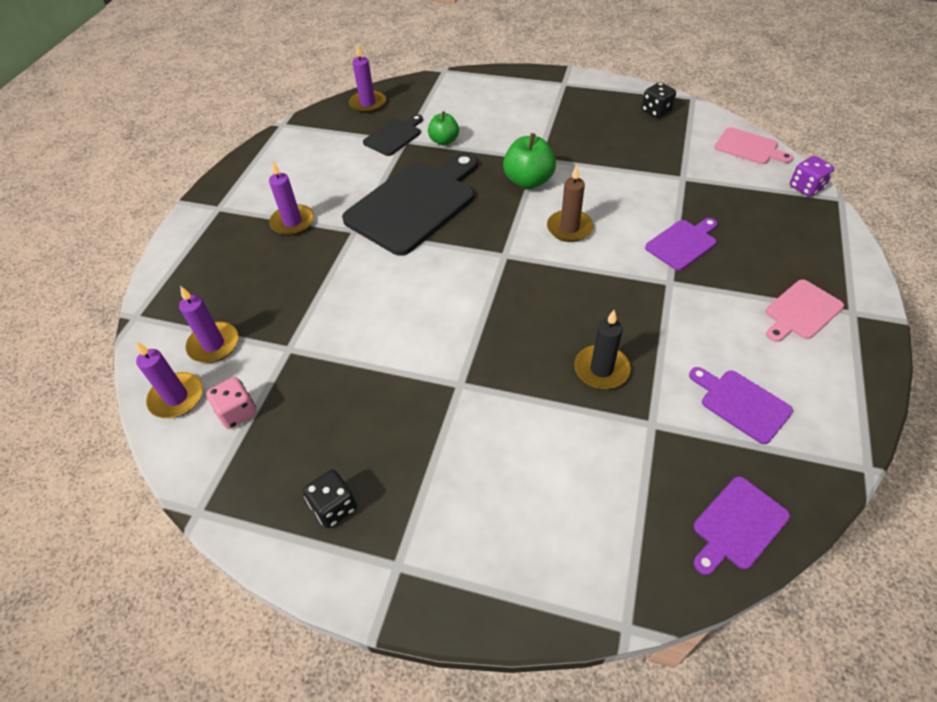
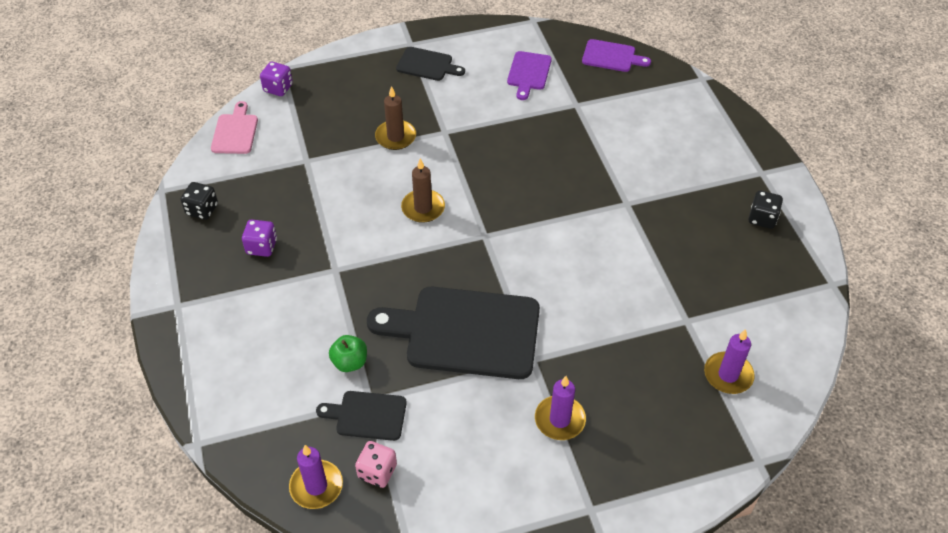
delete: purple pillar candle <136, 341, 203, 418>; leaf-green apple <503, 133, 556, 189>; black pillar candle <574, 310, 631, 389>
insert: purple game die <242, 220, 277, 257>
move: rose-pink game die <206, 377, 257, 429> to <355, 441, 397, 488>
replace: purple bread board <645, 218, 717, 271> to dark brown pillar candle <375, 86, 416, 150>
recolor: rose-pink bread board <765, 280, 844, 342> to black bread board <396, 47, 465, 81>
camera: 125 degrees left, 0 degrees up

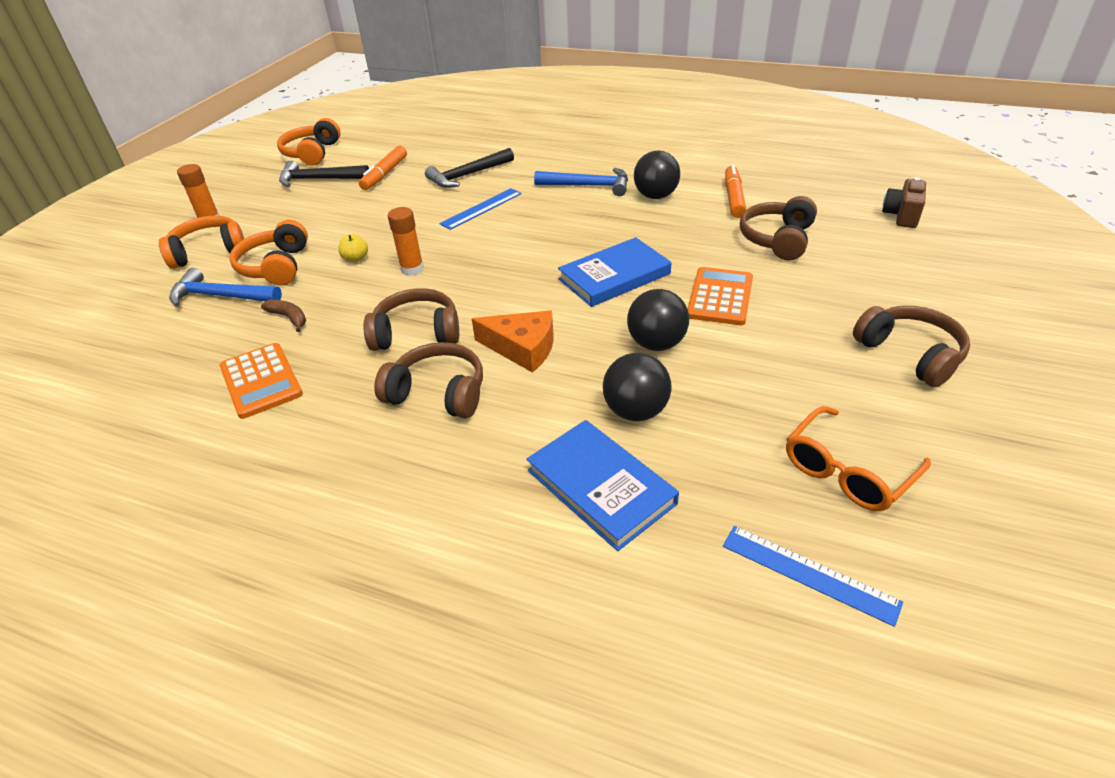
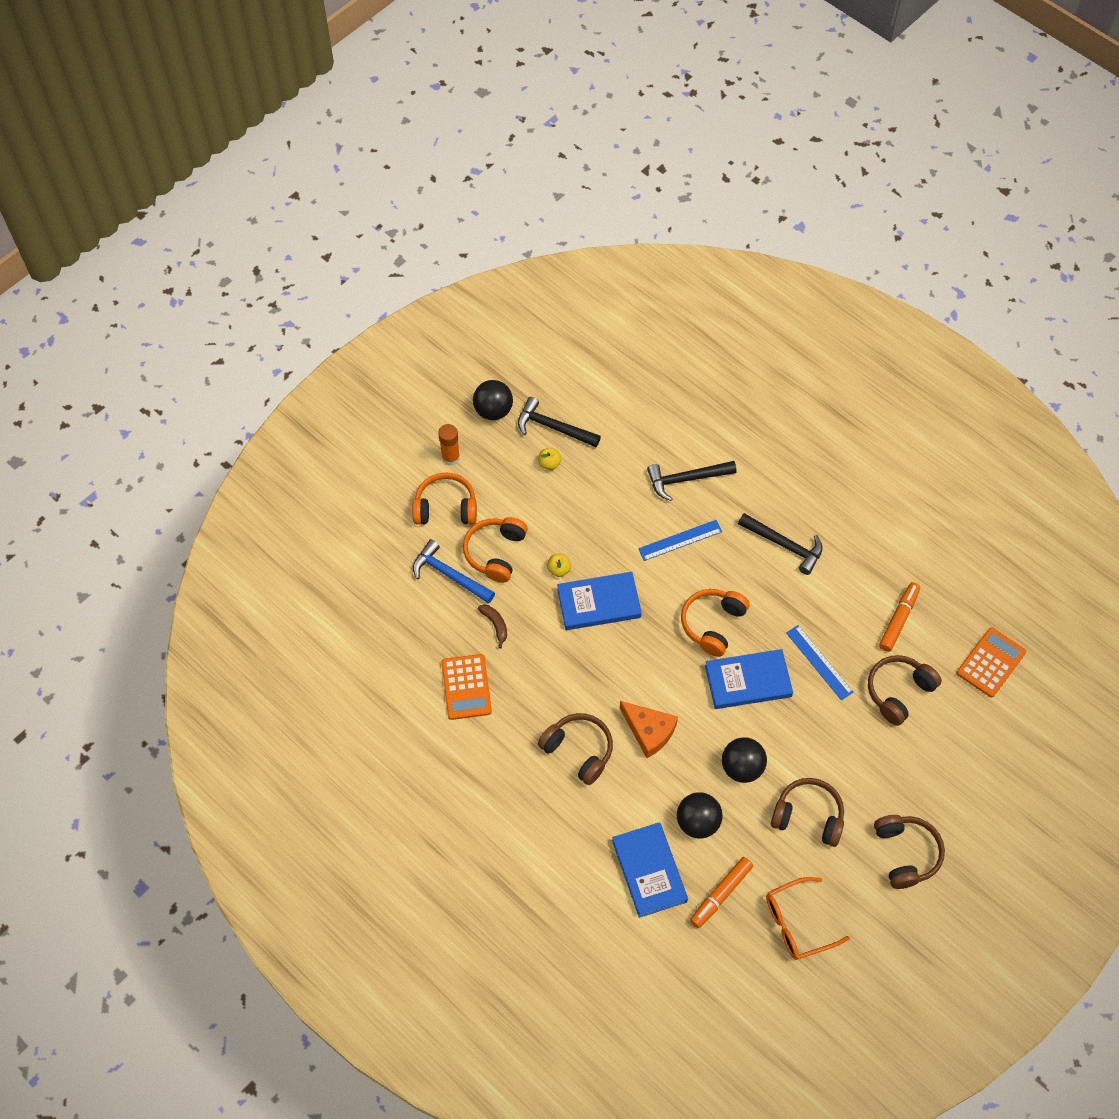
delete: dark brown compact camera <882, 177, 926, 228>
insert: bright yellow apple <539, 448, 562, 470>
move: bright orange headphones <277, 118, 340, 166> to <681, 589, 750, 657>; bright orange felt pen <359, 146, 407, 190> to <690, 857, 753, 928>; dark brown headphones <363, 288, 459, 351> to <771, 778, 844, 847>; black play ball <634, 151, 680, 199> to <473, 380, 513, 420>; bright orange adding machine <687, 267, 753, 325> to <957, 628, 1026, 698>; cobalt measuring stick <723, 526, 903, 627> to <786, 625, 853, 700>
replace: bright orange stick of glue <388, 207, 424, 276> to cobalt hardcover <557, 572, 642, 630>
recolor: cobalt carpenter's hammer <534, 168, 628, 196> to black carpenter's hammer <738, 513, 823, 575>
camera: 20 degrees right, 20 degrees up

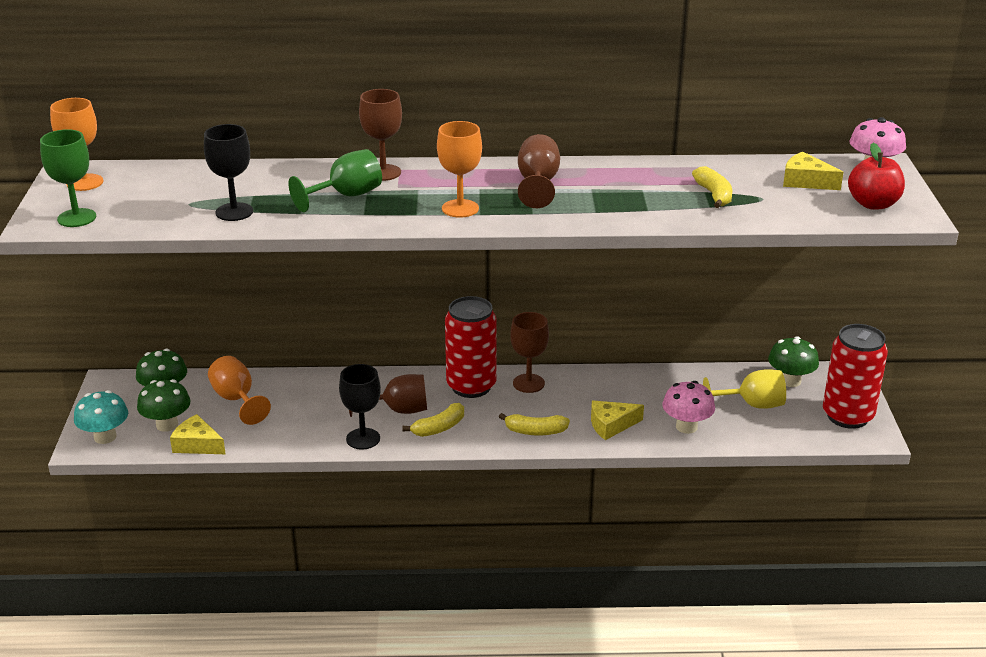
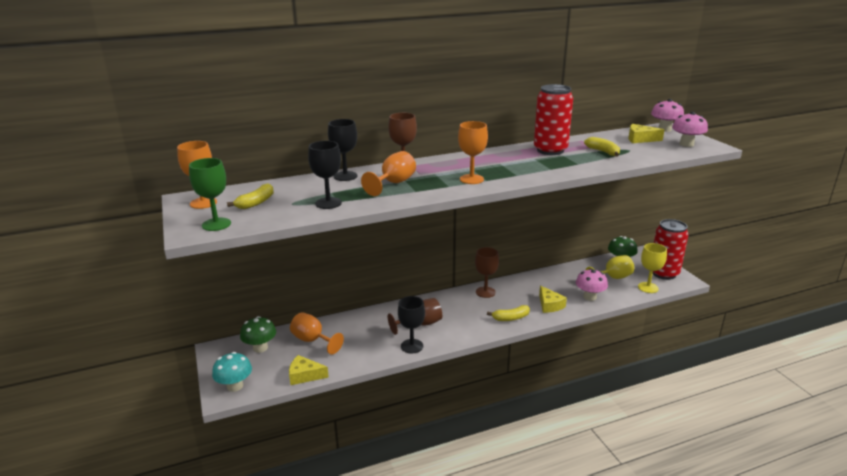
delete: leaf-green fungus <137, 379, 191, 432>; dark brown chalice <518, 134, 560, 208>
insert: black chalice <328, 119, 358, 181>; bright yellow chalice <638, 243, 667, 293>
move: bright yellow banana <402, 403, 464, 437> to <227, 183, 274, 209>; scarlet tin <445, 296, 497, 398> to <534, 84, 573, 155>
replace: scarlet apple <848, 143, 905, 210> to rose-pink fungus <672, 112, 708, 147>
recolor: leaf-green chalice <288, 149, 382, 212> to bright orange chalice <361, 151, 416, 196>
rotate: bright yellow cheese <591, 401, 644, 440> = <539, 286, 567, 313> 75 degrees counterclockwise
camera: 20 degrees left, 5 degrees down

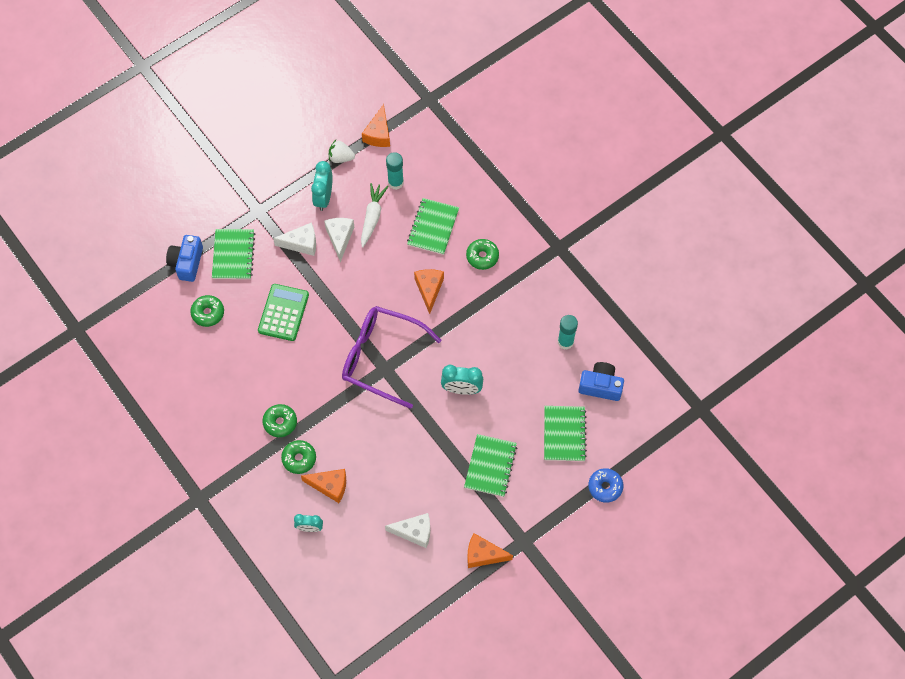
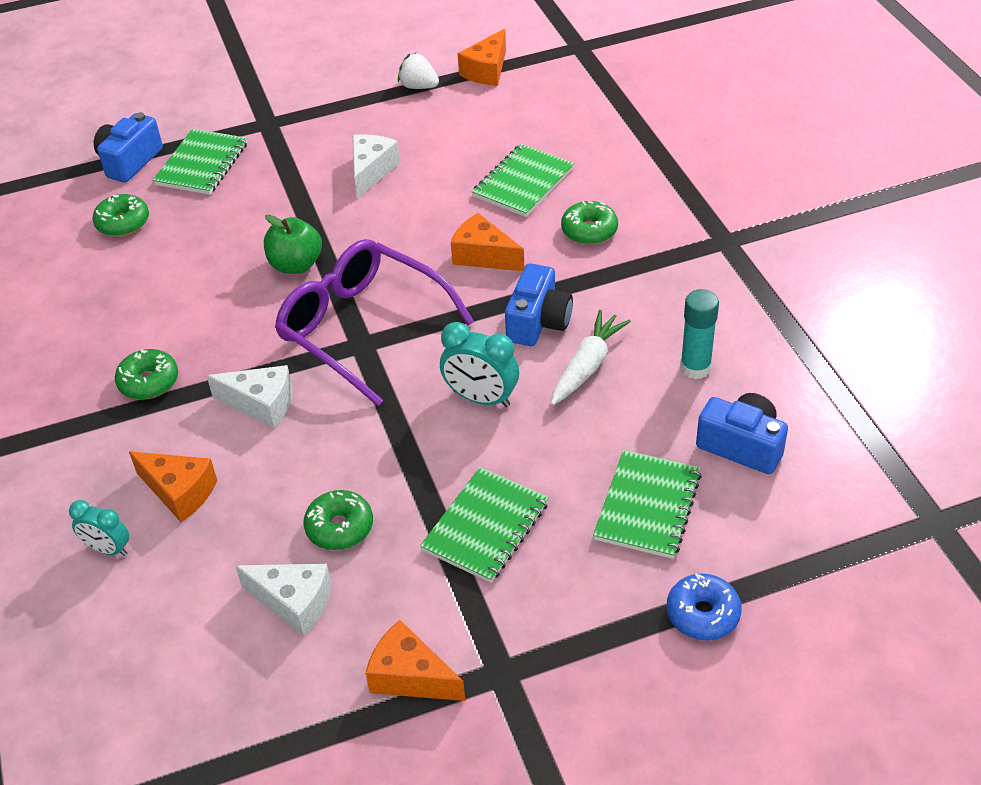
delete: leaf-green adding machine <258, 284, 309, 341>; teal bedside clock <311, 161, 333, 211>; teal stick of glue <386, 152, 404, 190>
insert: leaf-green apple <264, 214, 322, 274>; cobalt compact camera <505, 263, 573, 346>
move: white cheese <273, 222, 316, 256> to <207, 365, 292, 428>; leaf-green donut <281, 440, 316, 474> to <303, 490, 373, 550>; white root vegetable <361, 183, 388, 247> to <551, 310, 631, 405>
rotate: bright orange cheese <414, 269, 444, 314> = <451, 213, 524, 271> 75 degrees counterclockwise
camera: 20 degrees right, 20 degrees down

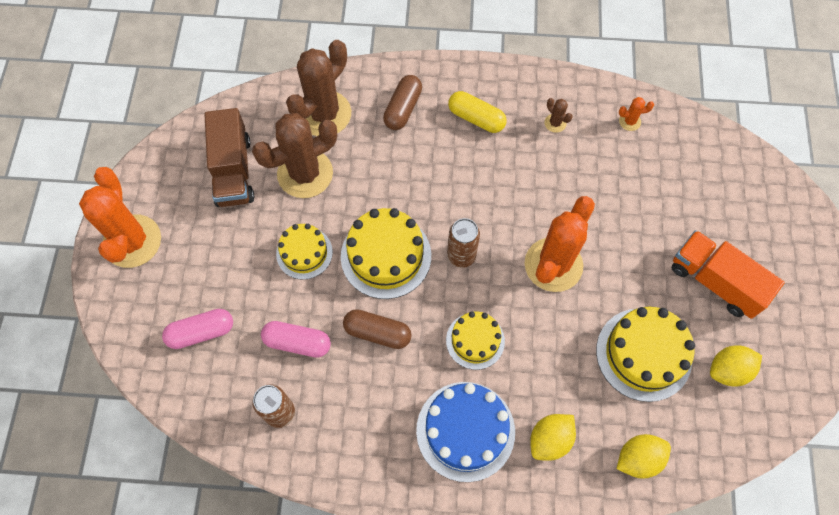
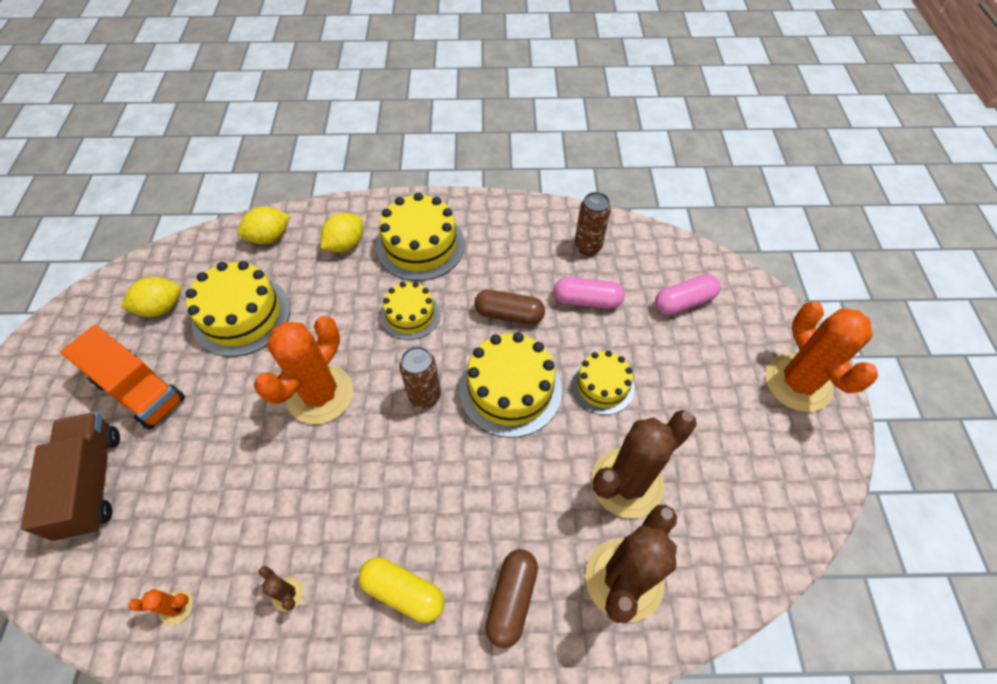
move: dark brown toy truck <204, 108, 254, 207> to <21, 412, 120, 541>
recolor: cobalt cake <416, 382, 515, 482> to bright yellow cake <376, 192, 465, 281>
camera: 175 degrees right, 10 degrees down

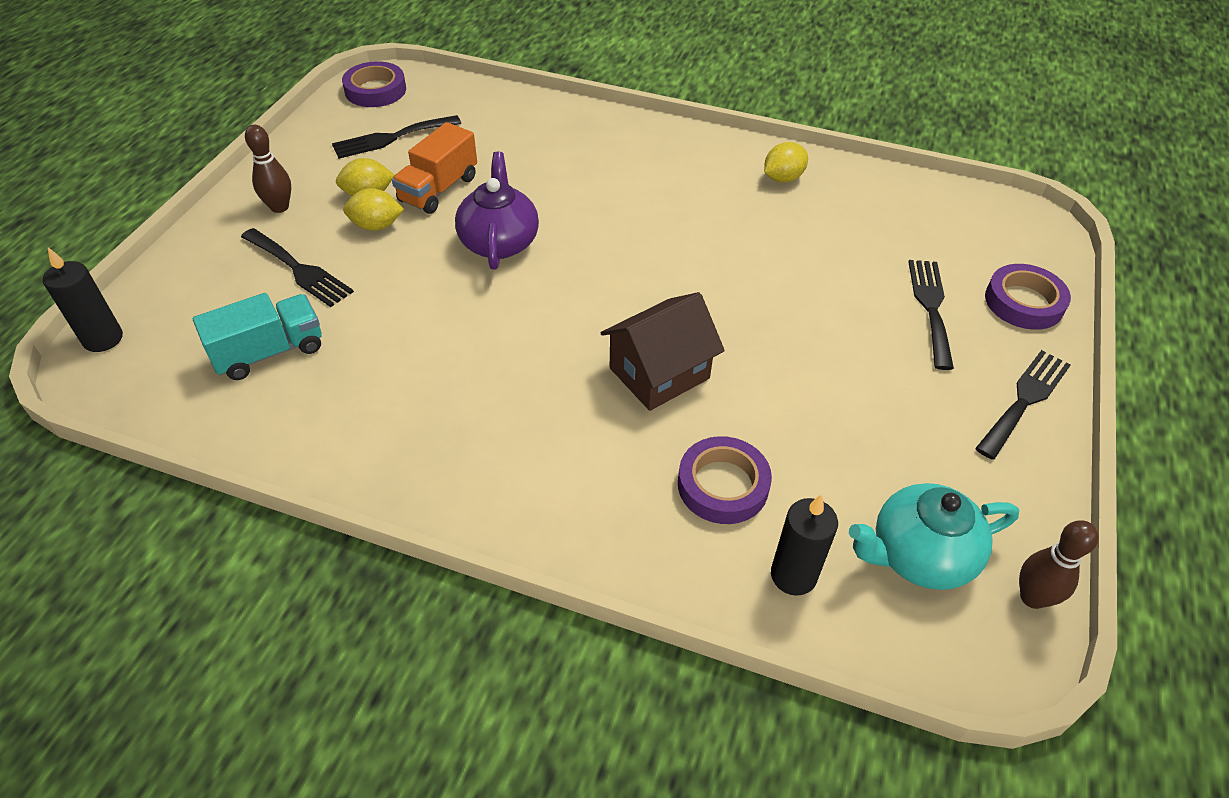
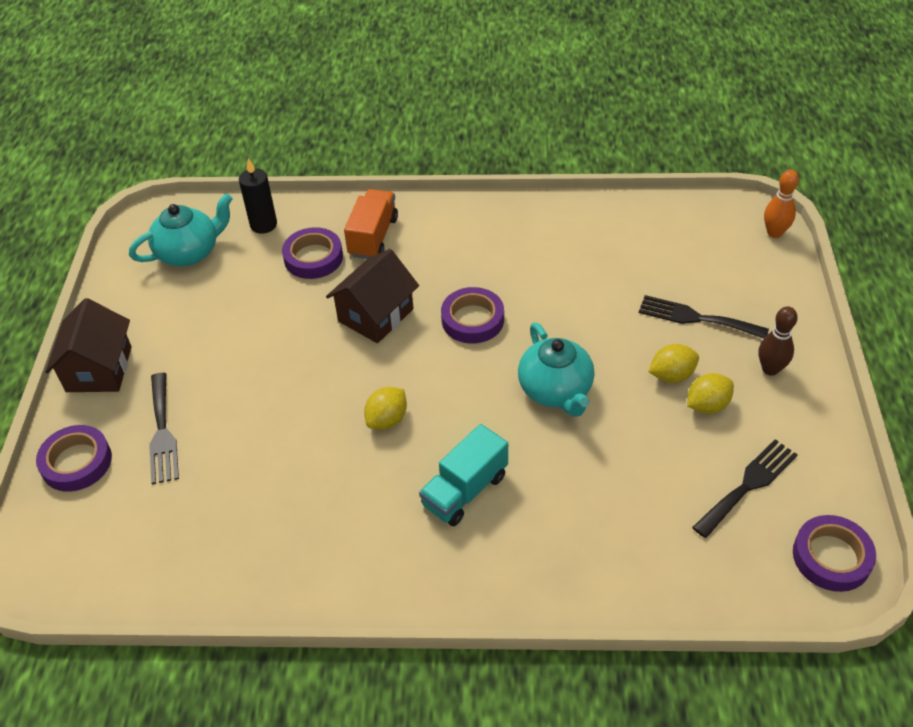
delete: dark brown skittle <1019, 520, 1099, 609>
insert: purple roll of tape <441, 287, 504, 344>
move: teal toy truck <193, 293, 322, 380> to <419, 424, 508, 526>; bright orange toy truck <392, 122, 477, 214> to <344, 189, 398, 259>; bright yellow toy lemon <764, 142, 808, 183> to <364, 387, 407, 430>
replace: black pillar candle <43, 247, 123, 352> to bright orange skittle <764, 170, 799, 238>; black dinner fork <975, 350, 1071, 459> to dark brown toy house <45, 298, 131, 392>
recolor: purple tea pot <455, 152, 539, 269> to teal tea pot <518, 322, 594, 417>
camera: 165 degrees right, 0 degrees up

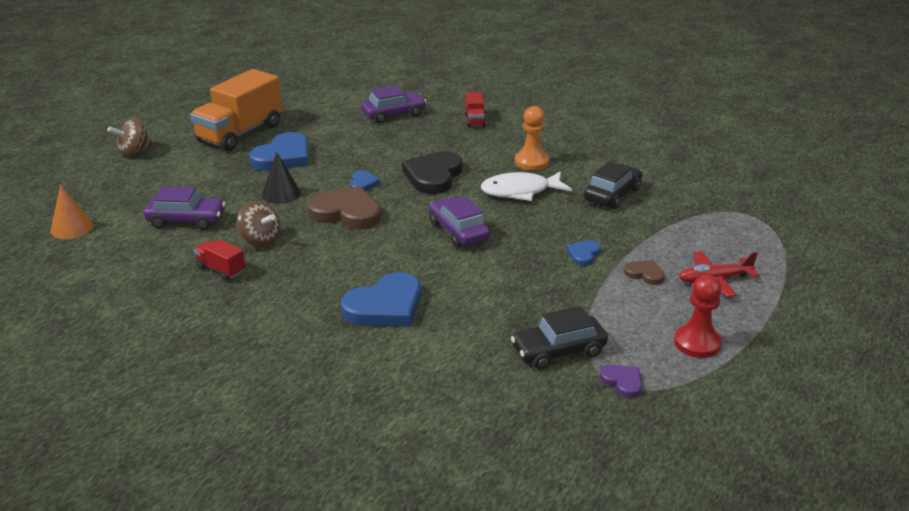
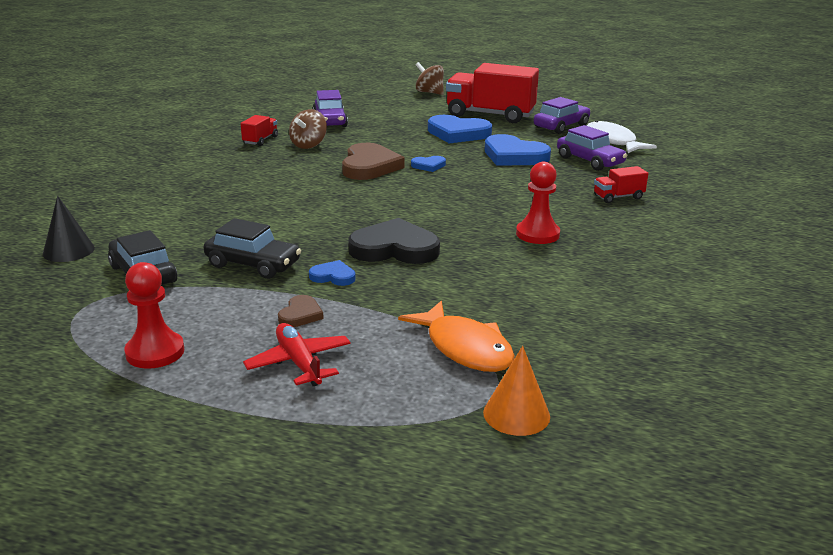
delete: purple love heart <600, 364, 642, 398>
insert: bright orange toy fish <398, 301, 515, 372>
move: bright orange cone shape <50, 185, 93, 239> to <483, 346, 550, 436>; black cone shape <262, 152, 301, 204> to <43, 196, 95, 262>; cobalt love heart <341, 272, 421, 327> to <485, 134, 551, 166>; black love heart <402, 151, 463, 194> to <348, 218, 440, 264>; purple automobile <429, 196, 490, 248> to <534, 97, 590, 134>; white toy fish <481, 171, 572, 201> to <587, 120, 657, 153>; black automobile <584, 161, 642, 209> to <204, 218, 301, 279>
recolor: bright orange toy truck <190, 69, 282, 151> to scarlet toy truck <446, 63, 539, 123>; bright orange pawn <515, 106, 549, 171> to scarlet pawn <516, 162, 560, 244>
camera: 75 degrees right, 5 degrees down

